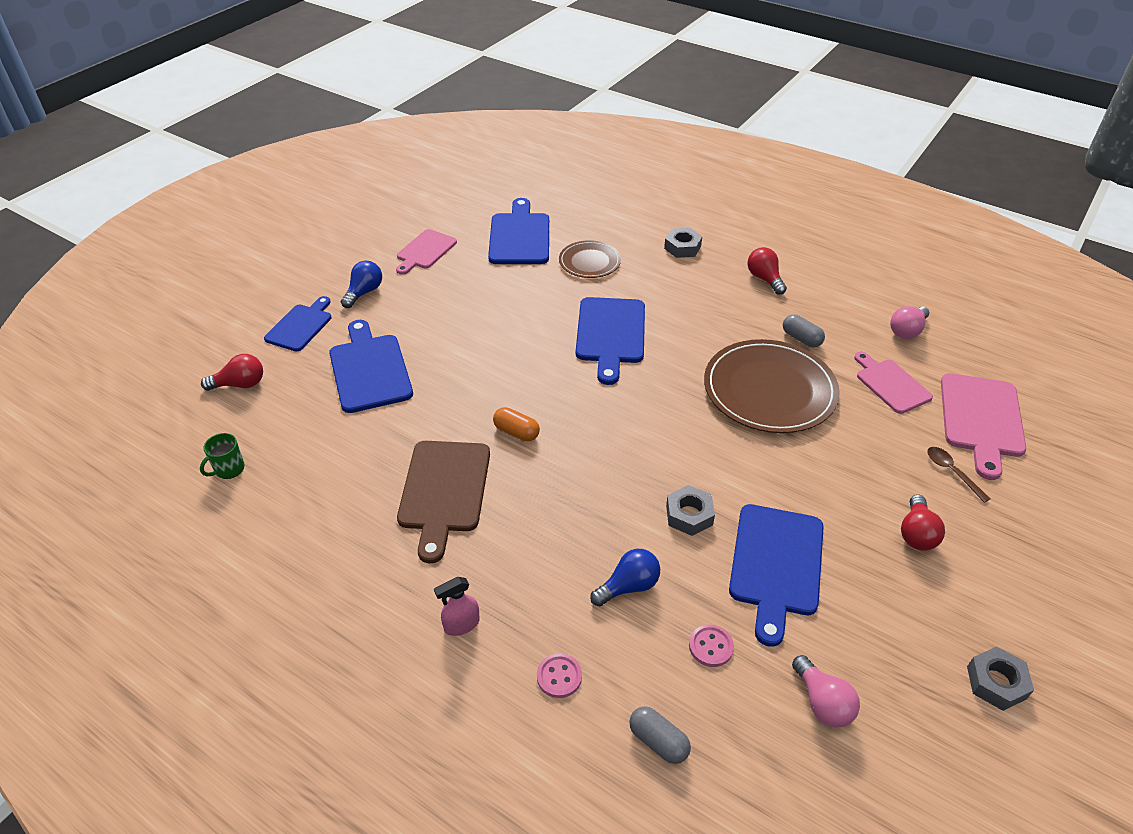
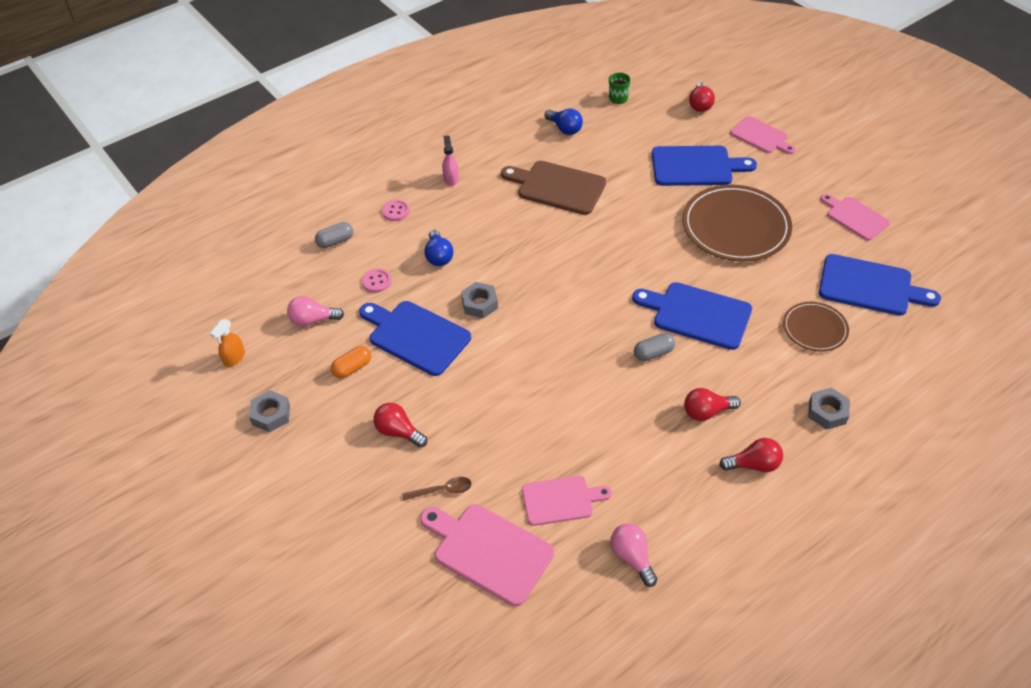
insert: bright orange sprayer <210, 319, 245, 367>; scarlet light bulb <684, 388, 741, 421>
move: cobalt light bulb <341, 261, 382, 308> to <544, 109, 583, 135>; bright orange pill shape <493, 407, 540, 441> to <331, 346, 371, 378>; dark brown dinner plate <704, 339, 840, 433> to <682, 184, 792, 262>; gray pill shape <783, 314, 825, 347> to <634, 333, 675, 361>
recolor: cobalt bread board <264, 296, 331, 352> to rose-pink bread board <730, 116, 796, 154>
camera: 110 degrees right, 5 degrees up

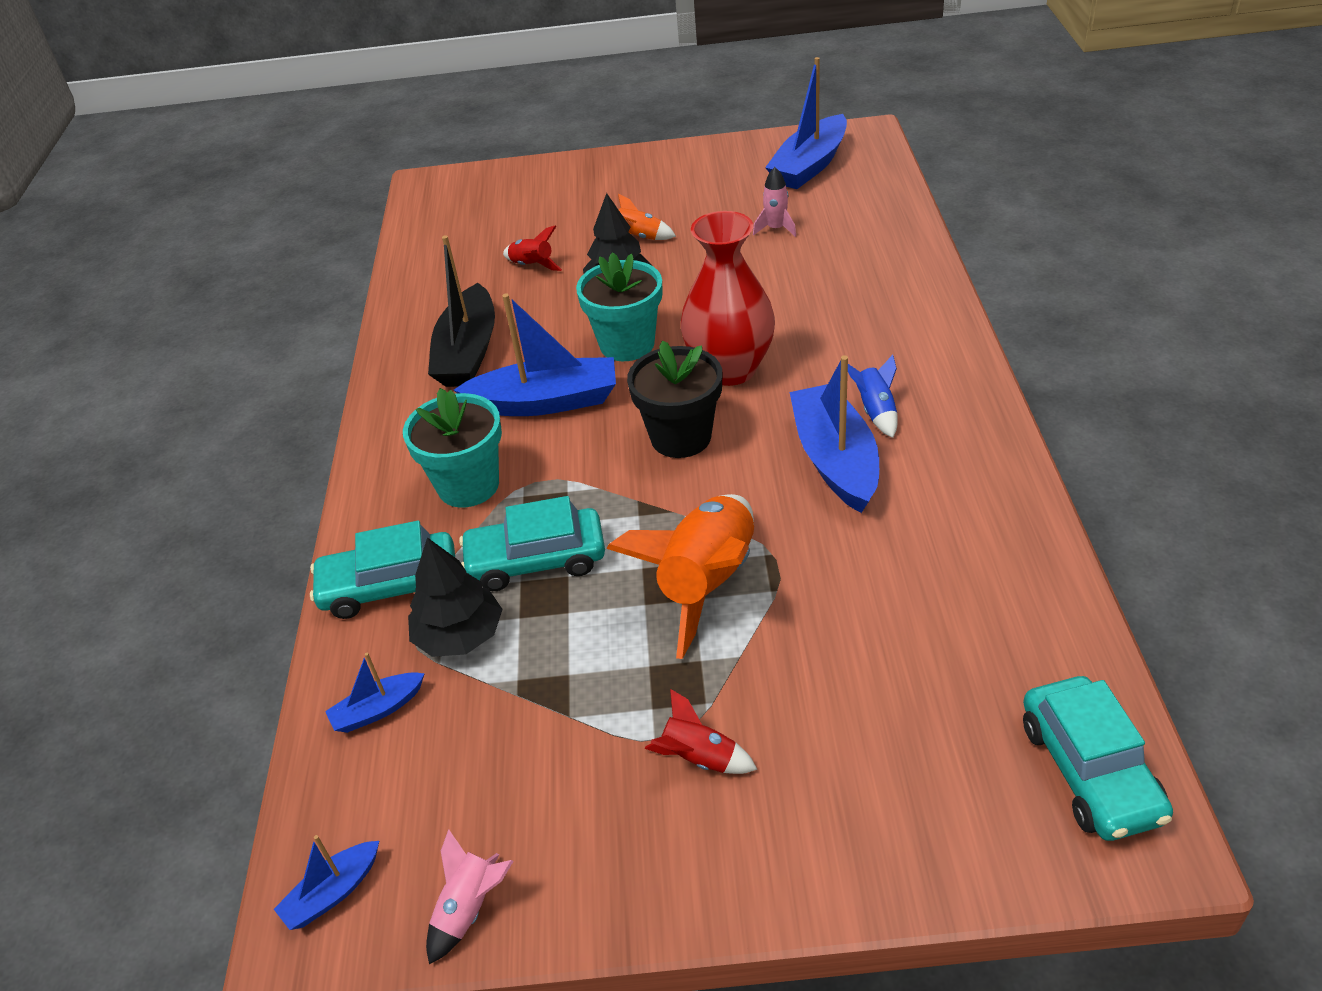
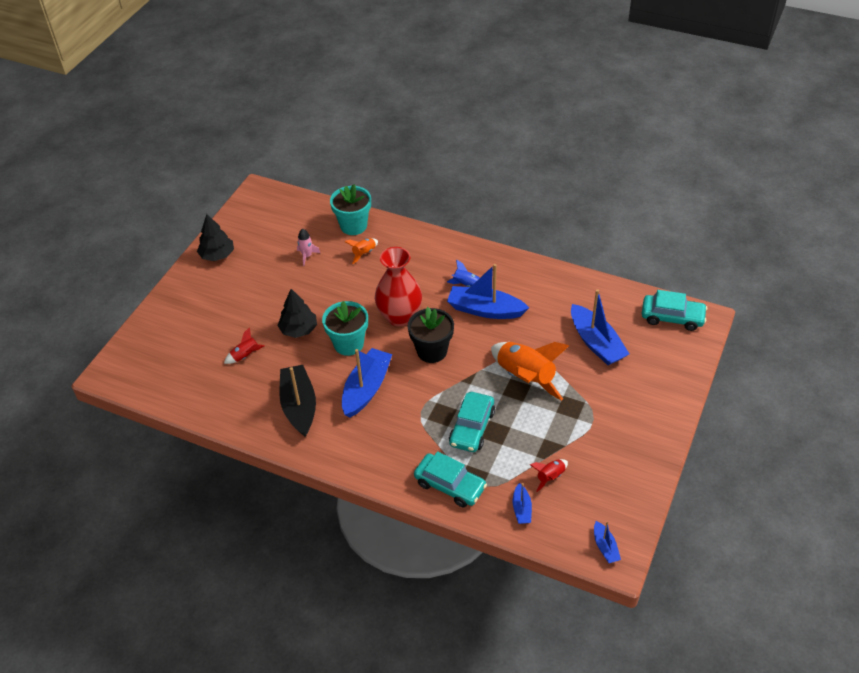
delete: rose-pink rocket <426, 829, 514, 964>
move: teal plant pot <403, 388, 502, 508> to <330, 184, 371, 235>; black fir tree <408, 537, 503, 657> to <197, 214, 234, 261>; bright orange rocket <618, 194, 676, 240> to <344, 238, 378, 264>; scarlet rocket <645, 689, 758, 774> to <530, 459, 568, 492>; cobalt toy boat <765, 57, 847, 189> to <571, 289, 629, 365>
rotate: teal automobile <310, 521, 455, 619> = <414, 451, 487, 507> 75 degrees counterclockwise; black toy boat <428, 235, 495, 387> = <280, 365, 316, 437> 135 degrees counterclockwise
camera: 65 degrees left, 5 degrees up

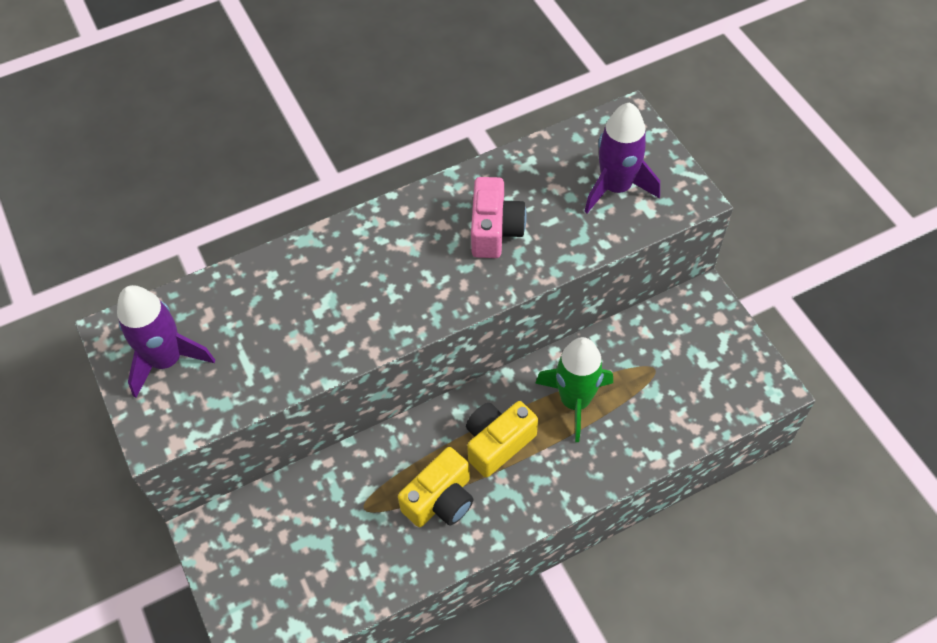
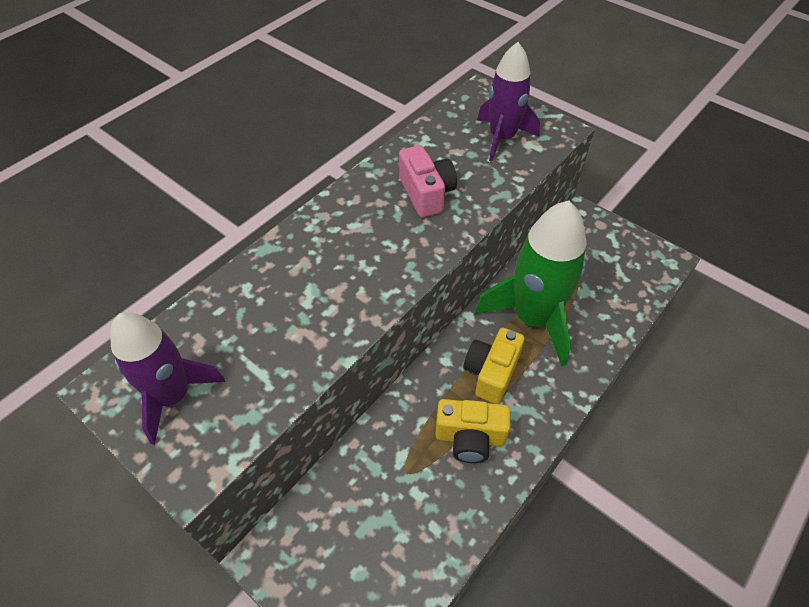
rotate: bright yellow compact camera <398, 447, 474, 527> = <435, 399, 510, 463> 75 degrees clockwise
resize: leaf-green rocket <535, 337, 613, 442> = <475, 200, 587, 366> x1.52
camera: 25 degrees left, 5 degrees down

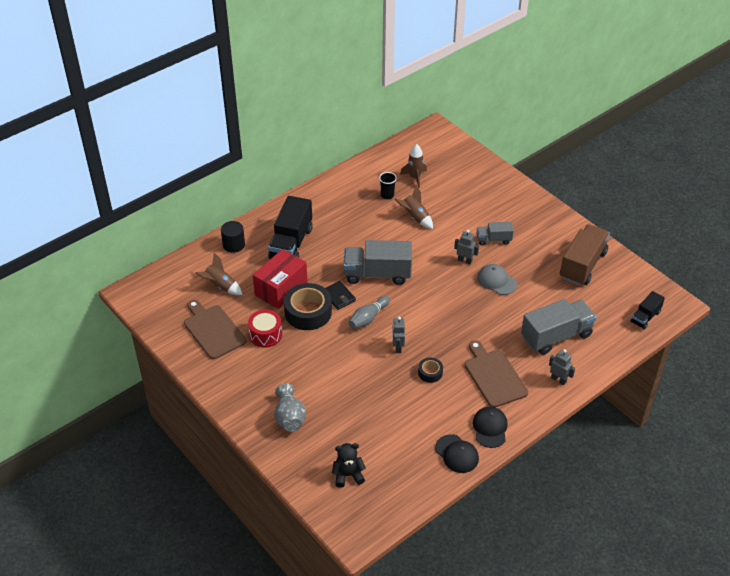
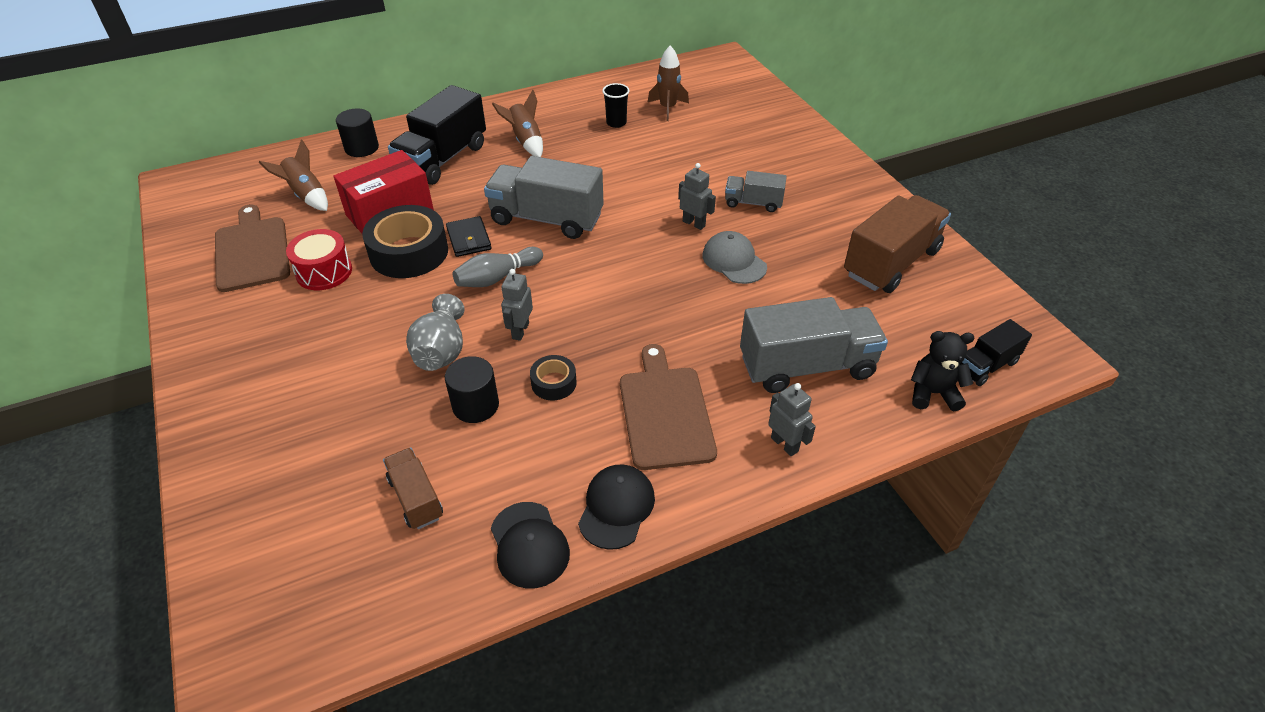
insert: dark brown toy truck <383, 448, 443, 529>; black solid cylinder <445, 356, 499, 423>
move: gray vase <274, 384, 306, 432> to <406, 294, 465, 371>; black teddy bear <332, 443, 366, 488> to <911, 331, 974, 411>; dark brown rocket <394, 185, 433, 229> to <492, 90, 543, 157>
camera: 15 degrees right, 0 degrees up

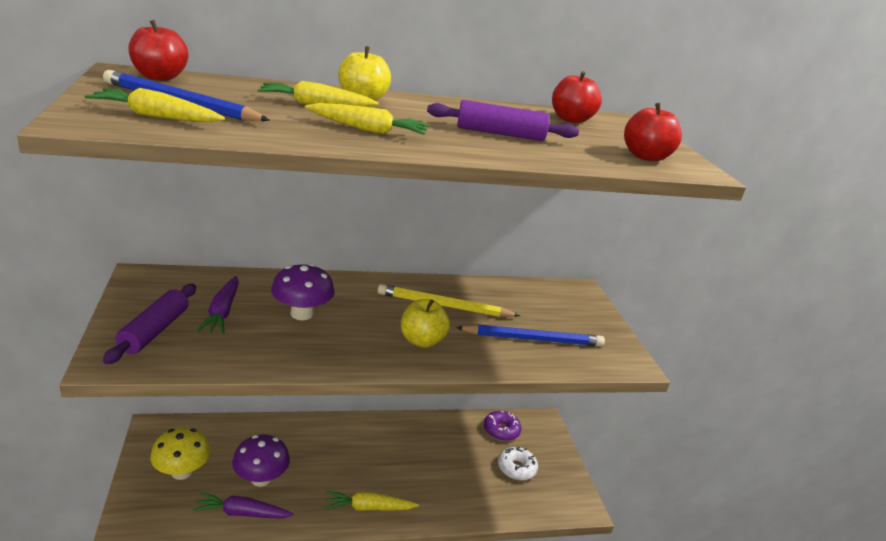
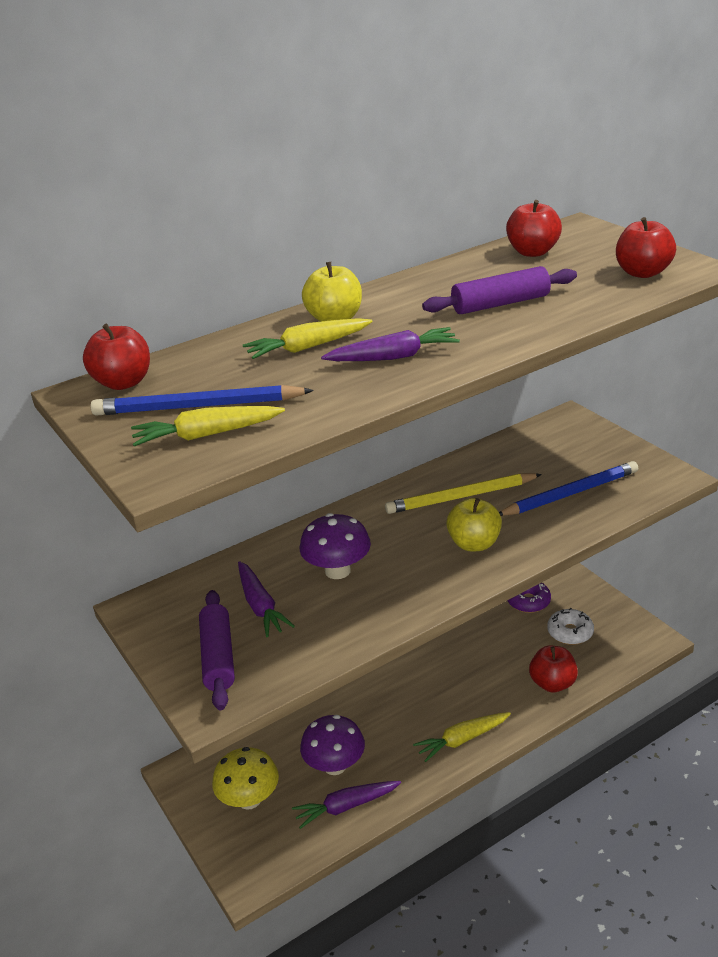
insert: scarlet apple <529, 646, 578, 692>
recolor: bright yellow root vegetable <305, 103, 430, 135> to purple root vegetable <321, 327, 460, 361>
camera: 15 degrees left, 5 degrees up

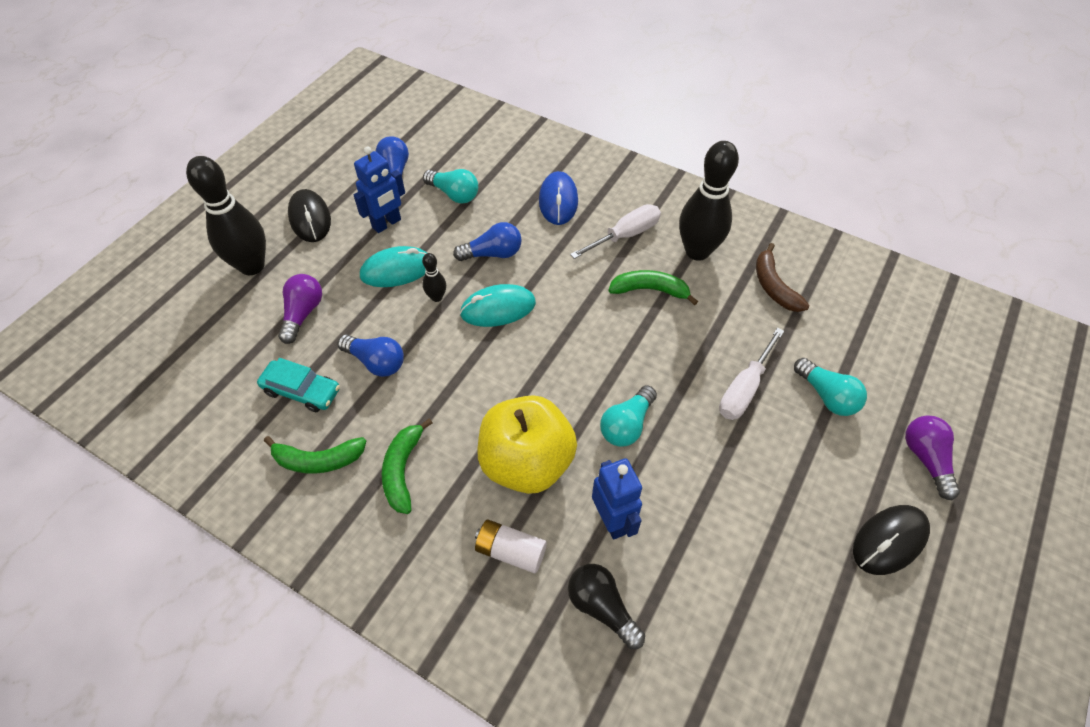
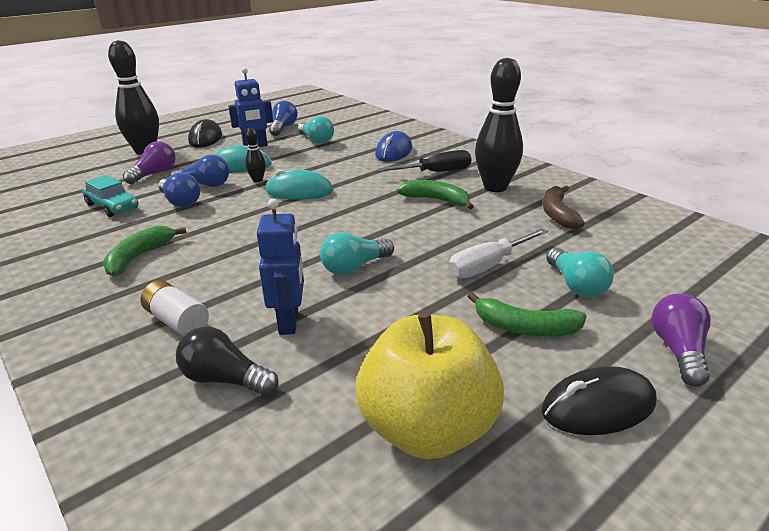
move: leaf-green banana <264, 436, 366, 474> to <467, 292, 587, 336>; cobalt light bulb <453, 222, 522, 261> to <170, 155, 229, 187>; bright yellow apple <477, 395, 577, 494> to <356, 313, 504, 459>
recolor: white hand screwdriver <570, 204, 661, 259> to black hand screwdriver <378, 150, 472, 172>
rotate: black light bulb <568, 564, 645, 649> = <176, 326, 279, 396> 45 degrees counterclockwise
camera: 20 degrees right, 25 degrees down

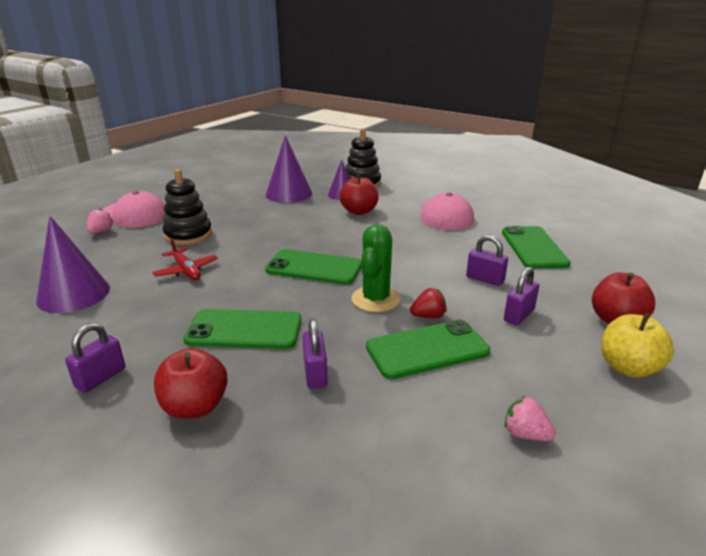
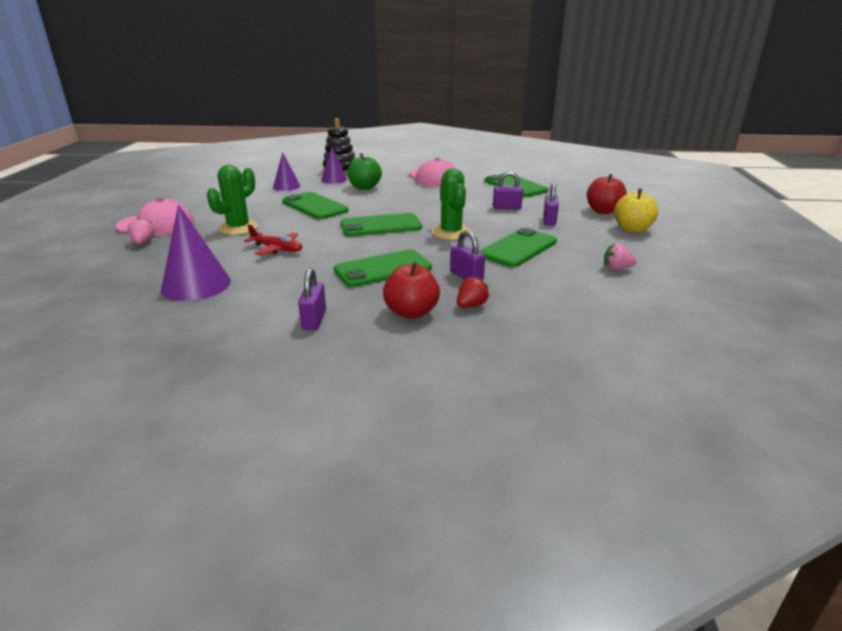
insert: leaf-green mobile phone <282, 192, 348, 219>
move: scarlet strawberry <410, 288, 447, 318> to <457, 276, 490, 308>
replace: black ring stacker <163, 169, 212, 245> to leaf-green prickly plant <207, 165, 258, 235>
recolor: scarlet apple <339, 174, 379, 215> to leaf-green apple <347, 153, 382, 190>
resize: purple cone shape <266, 135, 312, 203> = <273, 152, 300, 191> x0.61
camera: 30 degrees left, 0 degrees up

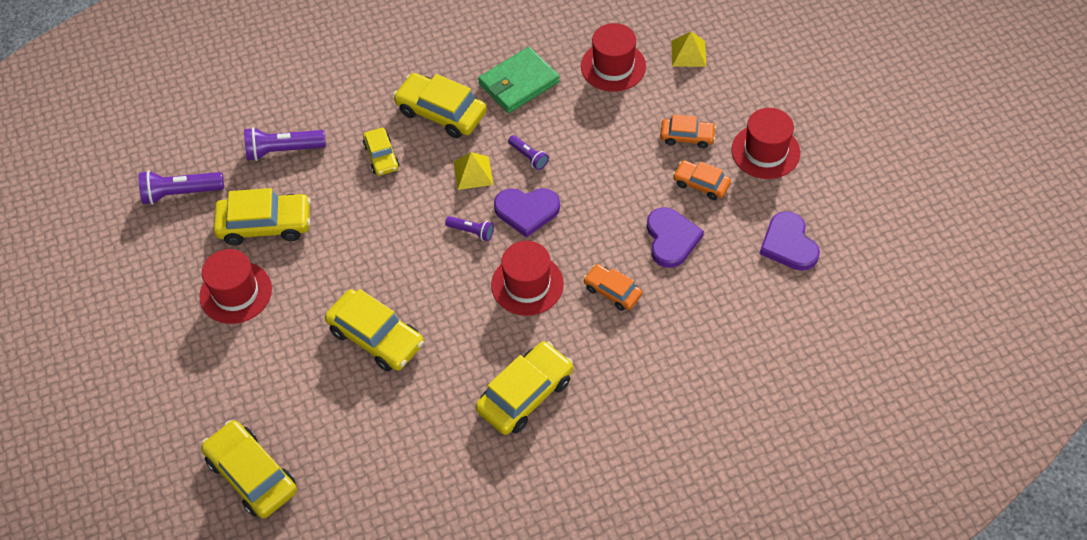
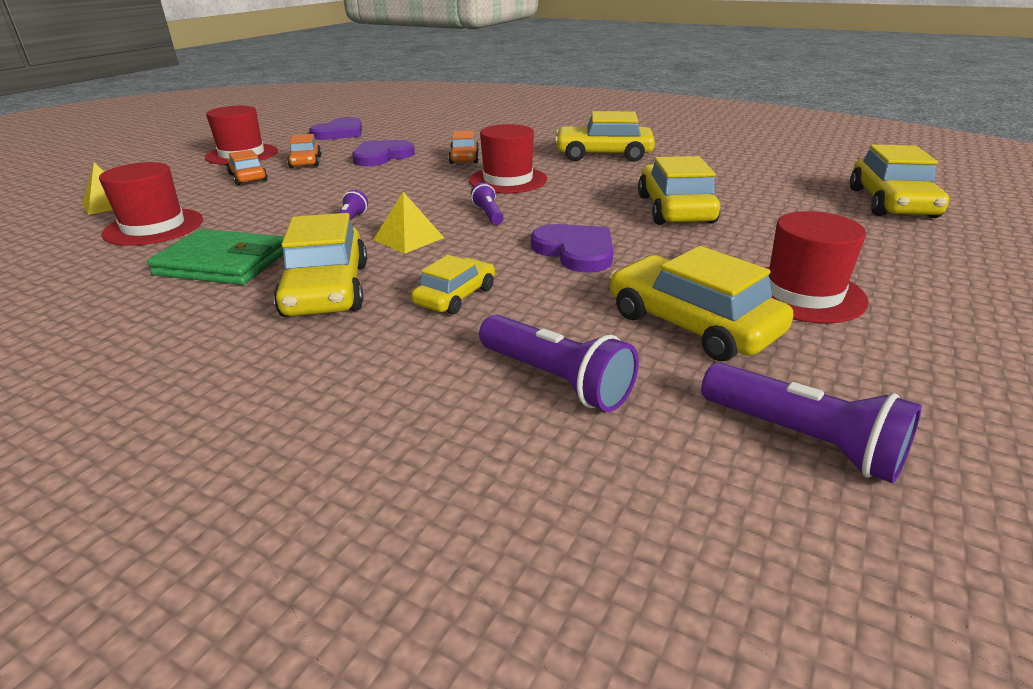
move: purple love heart <494, 188, 560, 238> to <531, 224, 614, 273>
camera: 130 degrees left, 25 degrees down

